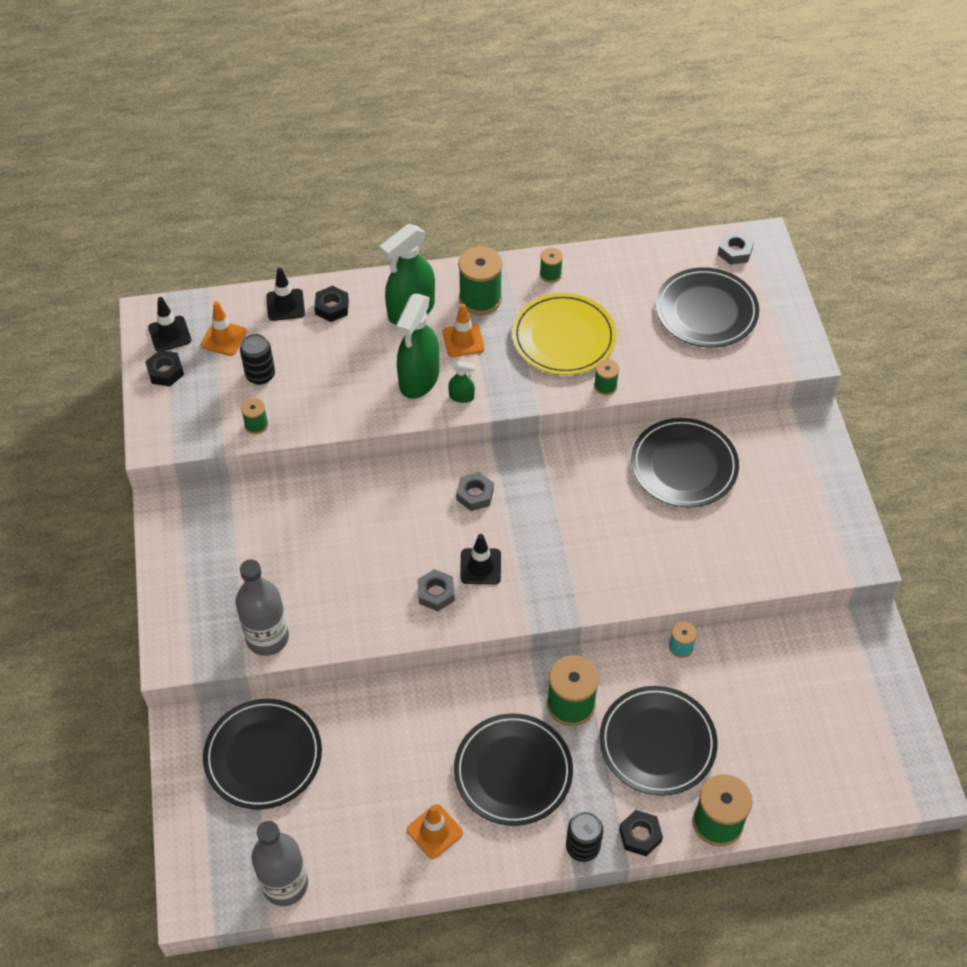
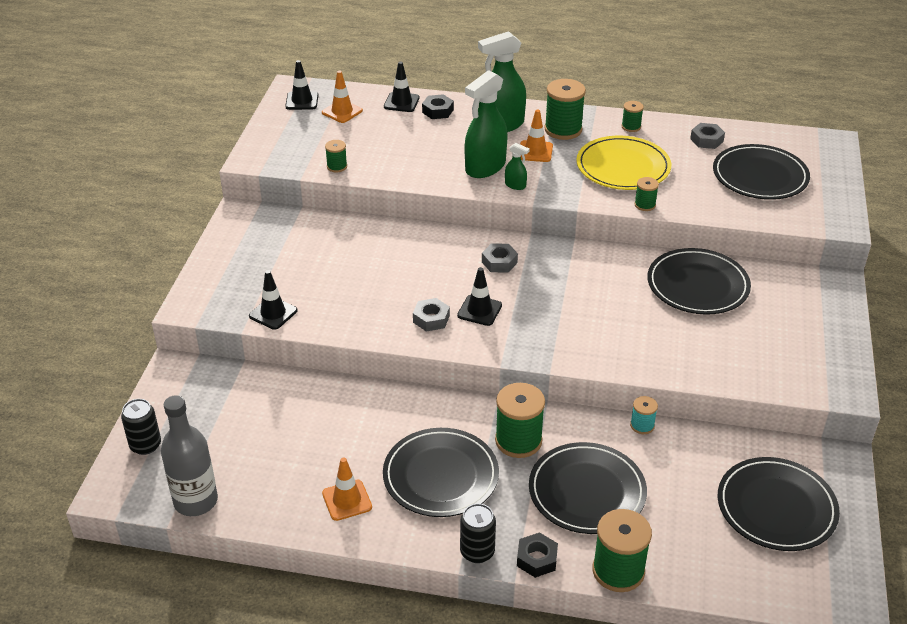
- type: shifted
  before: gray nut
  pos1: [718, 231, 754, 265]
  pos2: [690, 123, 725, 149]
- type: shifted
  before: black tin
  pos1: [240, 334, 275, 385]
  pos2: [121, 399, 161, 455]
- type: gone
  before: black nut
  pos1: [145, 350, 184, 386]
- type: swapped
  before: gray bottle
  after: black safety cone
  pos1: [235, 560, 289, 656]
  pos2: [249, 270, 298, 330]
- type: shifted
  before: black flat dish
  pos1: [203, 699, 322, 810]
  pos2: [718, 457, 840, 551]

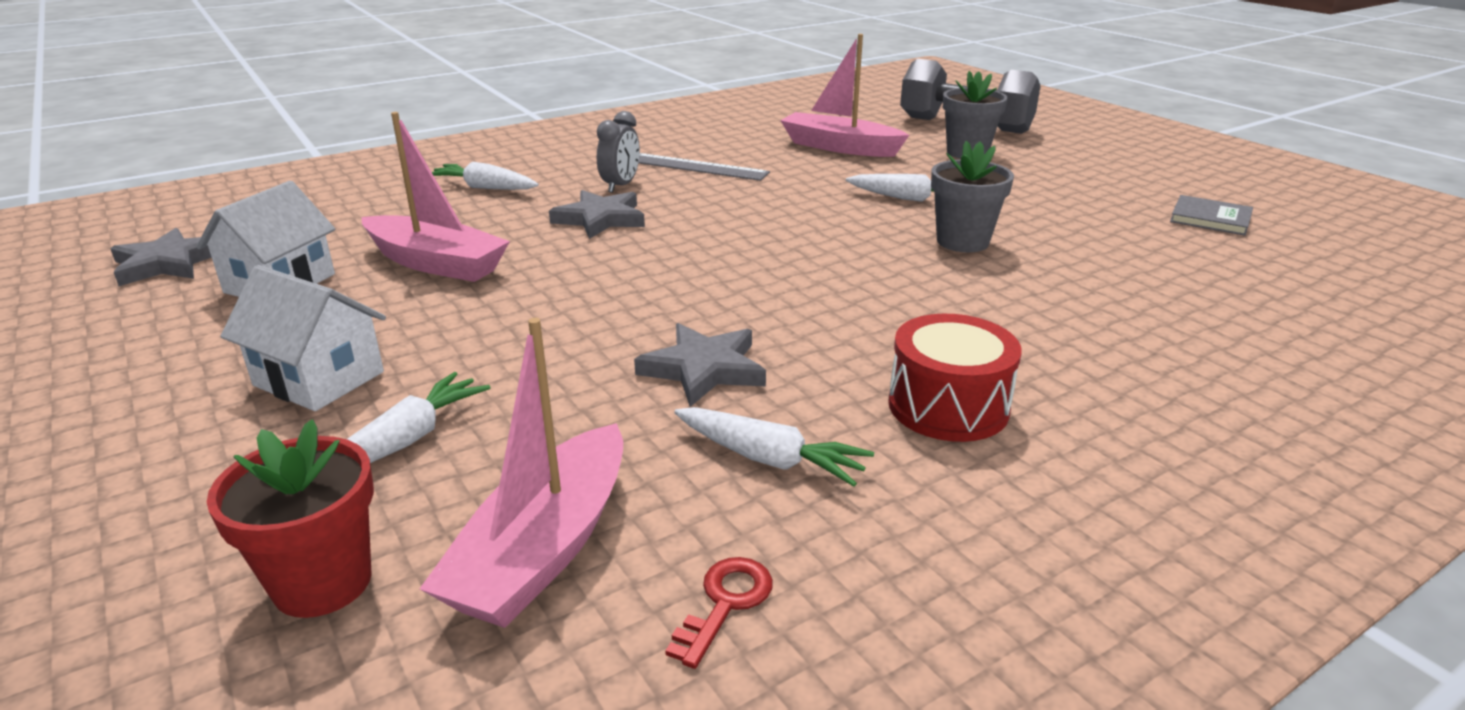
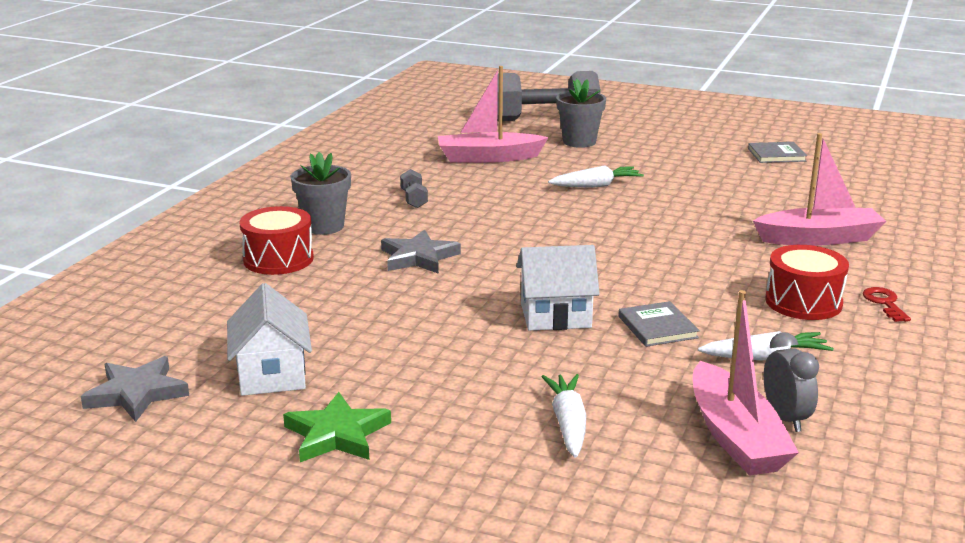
- type: shifted
  before: gray clock
  pos1: [597, 111, 640, 193]
  pos2: [764, 332, 819, 432]
- type: shifted
  before: rose-pink sailboat
  pos1: [361, 112, 510, 282]
  pos2: [753, 133, 886, 246]
- type: shifted
  before: gray flower pot
  pos1: [931, 141, 1014, 252]
  pos2: [291, 152, 351, 235]
- type: swapped
  before: gray straightedge
  after: gray dumbbell
  pos1: [639, 153, 770, 181]
  pos2: [400, 169, 428, 208]
- type: swapped
  before: snow-white root vegetable
  after: red snare drum
  pos1: [432, 162, 539, 190]
  pos2: [239, 206, 314, 275]
- type: shifted
  before: snow-white toy house
  pos1: [220, 265, 386, 411]
  pos2: [516, 245, 600, 331]
- type: swapped
  before: gray five-pointed star
  after: gray hardback
  pos1: [634, 323, 766, 407]
  pos2: [618, 301, 700, 347]
- type: gone
  before: red flower pot
  pos1: [207, 419, 374, 618]
- type: shifted
  before: red door key
  pos1: [665, 557, 773, 669]
  pos2: [863, 287, 911, 322]
- type: new
  after: green five-pointed star
  pos2: [283, 392, 391, 462]

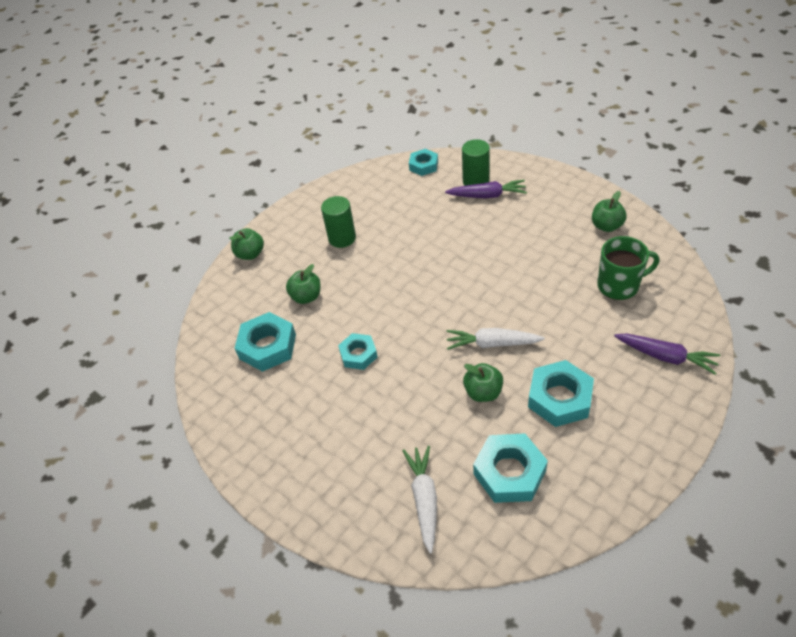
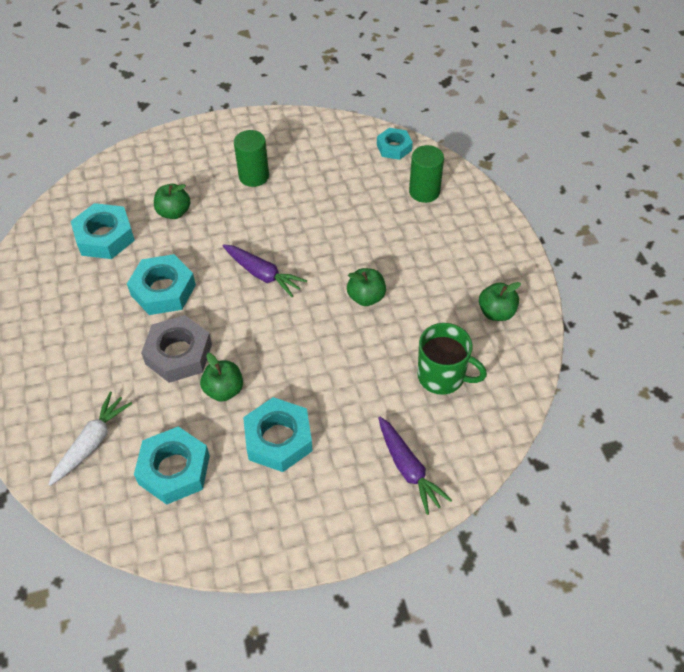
- type: shifted
  before: purple root vegetable
  pos1: [445, 180, 527, 198]
  pos2: [223, 244, 307, 298]
- type: shifted
  before: green apple fruit
  pos1: [229, 228, 264, 260]
  pos2: [347, 268, 386, 306]
- type: gone
  before: snow-white root vegetable
  pos1: [447, 328, 545, 350]
- type: scaled
  before: turquoise nut
  pos1: [338, 333, 378, 370]
  pos2: [127, 254, 196, 315]
  scale: 1.58
- type: new
  after: gray nut
  pos2: [141, 315, 212, 383]

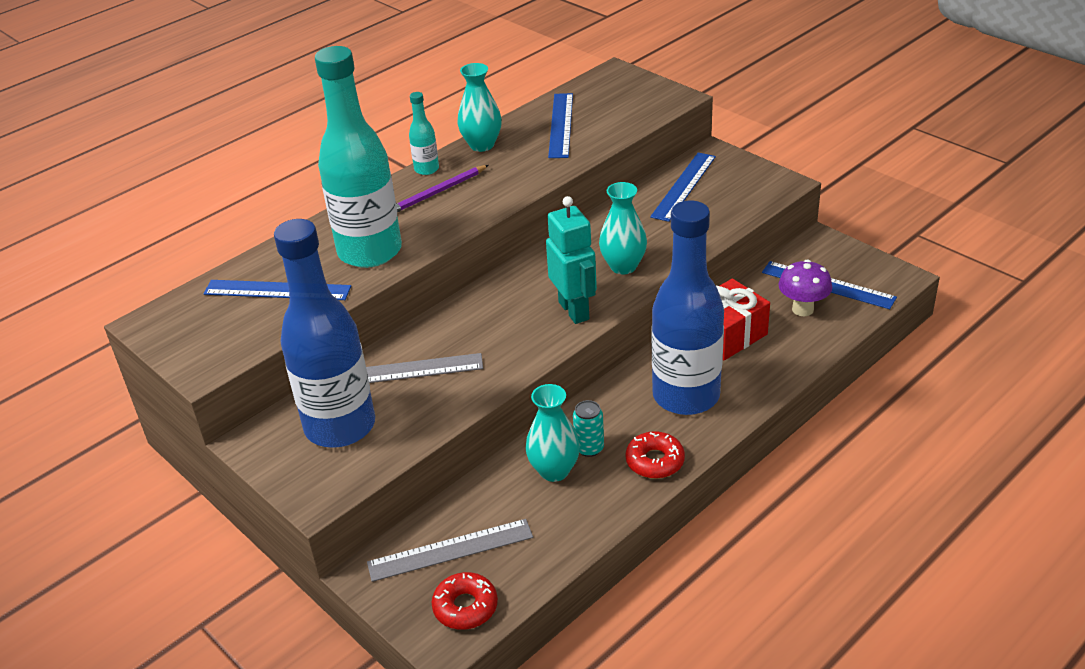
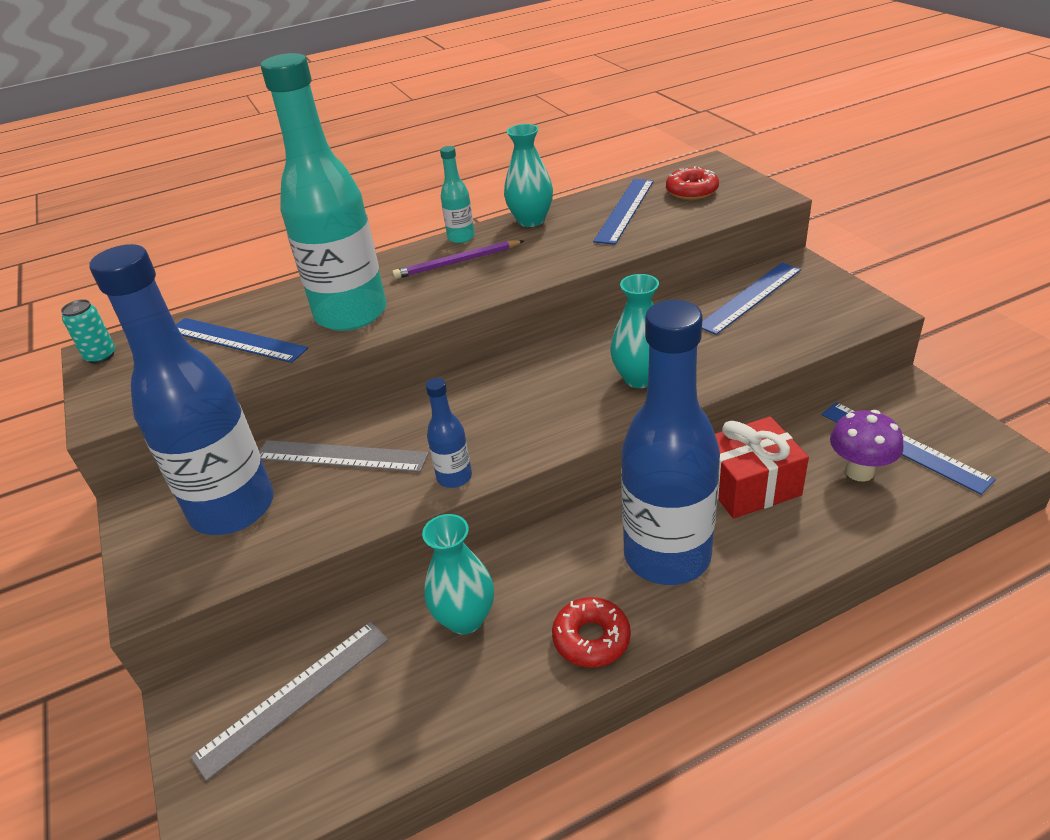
- type: gone
  before: turquoise robot
  pos1: [546, 196, 597, 324]
- type: shifted
  before: turquoise tin
  pos1: [573, 400, 604, 457]
  pos2: [61, 299, 115, 364]
- type: rotated
  before: gray straightedge
  pos1: [367, 519, 533, 582]
  pos2: [191, 622, 388, 781]
  turn: -45
- type: shifted
  before: red donut
  pos1: [432, 572, 498, 630]
  pos2: [666, 166, 719, 200]
- type: new
  after: blue bottle
  pos2: [426, 378, 472, 488]

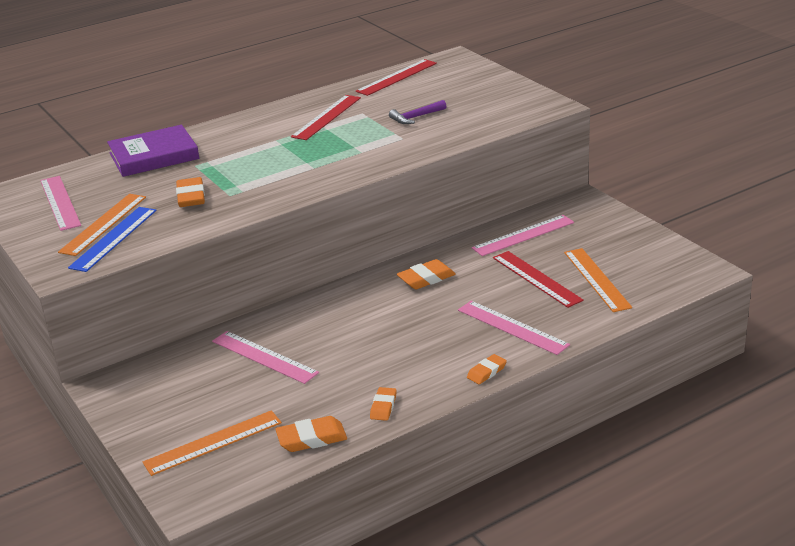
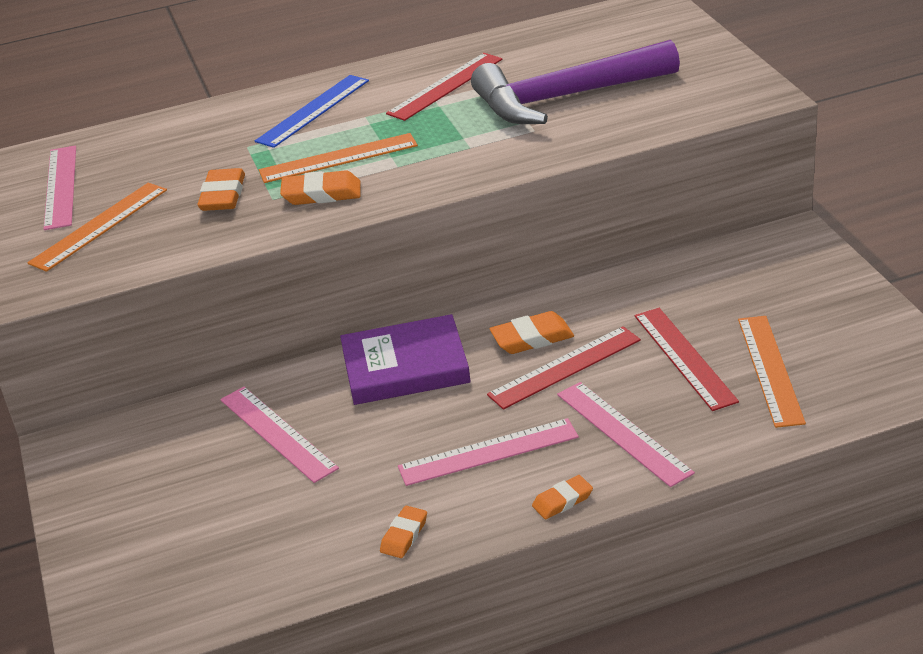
- type: shifted
  before: red straightedge
  pos1: [355, 59, 437, 96]
  pos2: [487, 326, 641, 410]
- type: scaled
  before: purple hammer
  pos1: [389, 100, 447, 124]
  pos2: [471, 40, 680, 124]
  scale: 2.47
- type: shifted
  before: purple hardback
  pos1: [107, 125, 199, 177]
  pos2: [340, 314, 471, 405]
- type: shifted
  before: blue straightedge
  pos1: [68, 207, 156, 272]
  pos2: [255, 75, 369, 148]
- type: shifted
  before: rose-pink straightedge
  pos1: [472, 215, 574, 256]
  pos2: [398, 418, 579, 486]
- type: shifted
  before: bright orange straightedge
  pos1: [143, 410, 282, 476]
  pos2: [259, 133, 418, 183]
- type: shifted
  before: bright orange gum eraser
  pos1: [275, 416, 347, 452]
  pos2: [280, 170, 361, 205]

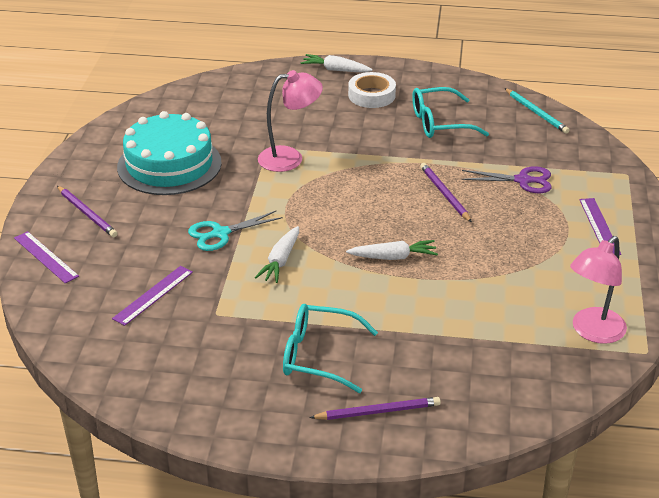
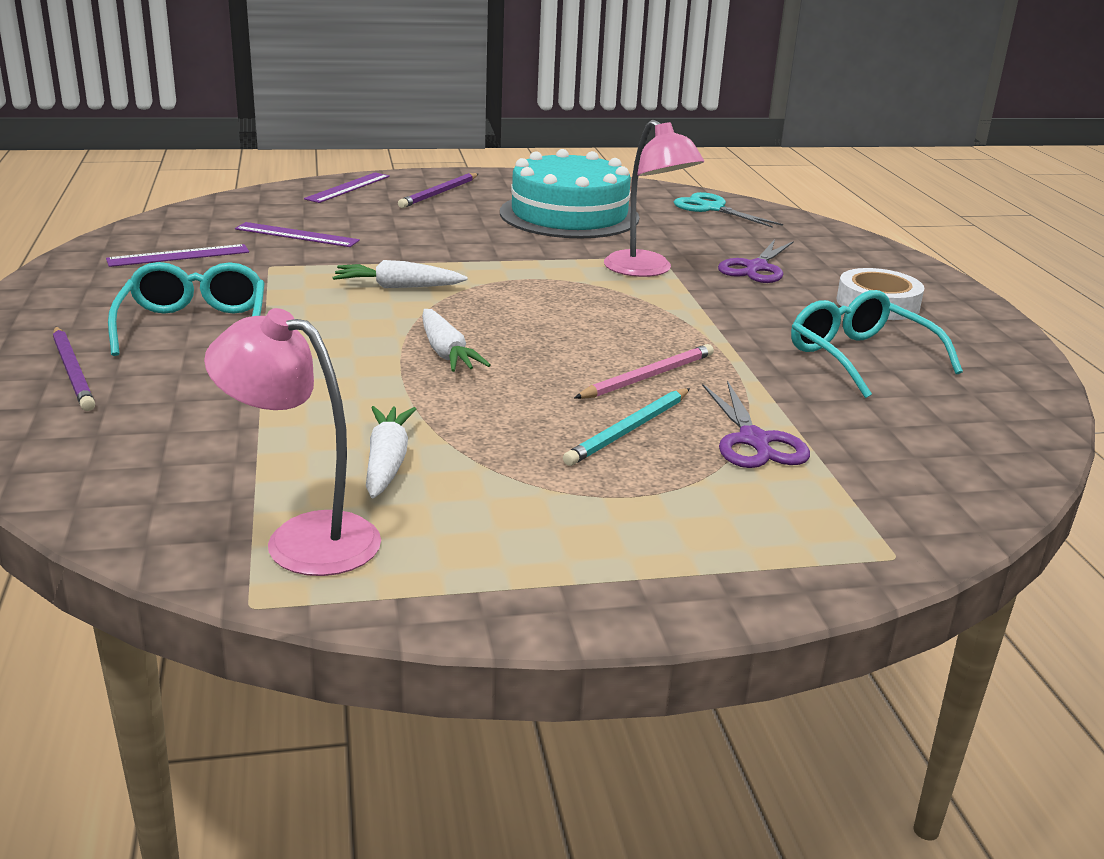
- type: shifted
  before: snow-white root vegetable
  pos1: [300, 54, 373, 73]
  pos2: [366, 406, 416, 498]
- type: shifted
  before: turquoise pencil
  pos1: [505, 88, 570, 134]
  pos2: [563, 388, 690, 466]
- type: repainted
  before: purple pencil
  after: rose-pink pencil
  pos1: [420, 163, 472, 223]
  pos2: [574, 344, 714, 399]
- type: shifted
  before: purple straightedge
  pos1: [579, 198, 621, 255]
  pos2: [106, 244, 249, 267]
- type: shifted
  before: turquoise pair of scissors
  pos1: [188, 211, 283, 251]
  pos2: [674, 192, 783, 228]
- type: new
  after: purple pair of scissors
  pos2: [718, 240, 794, 283]

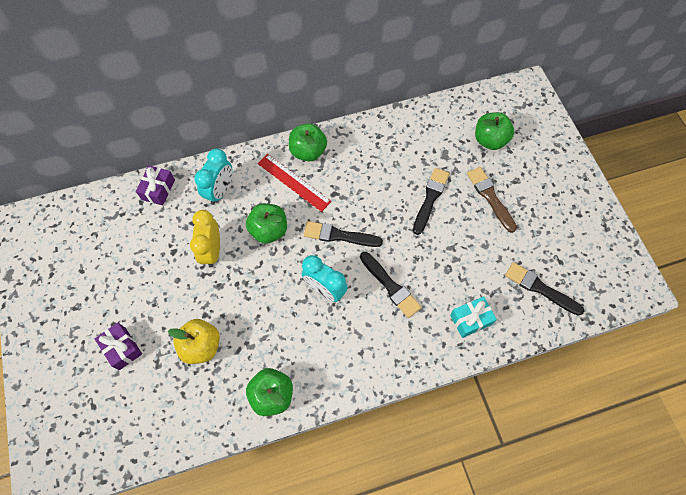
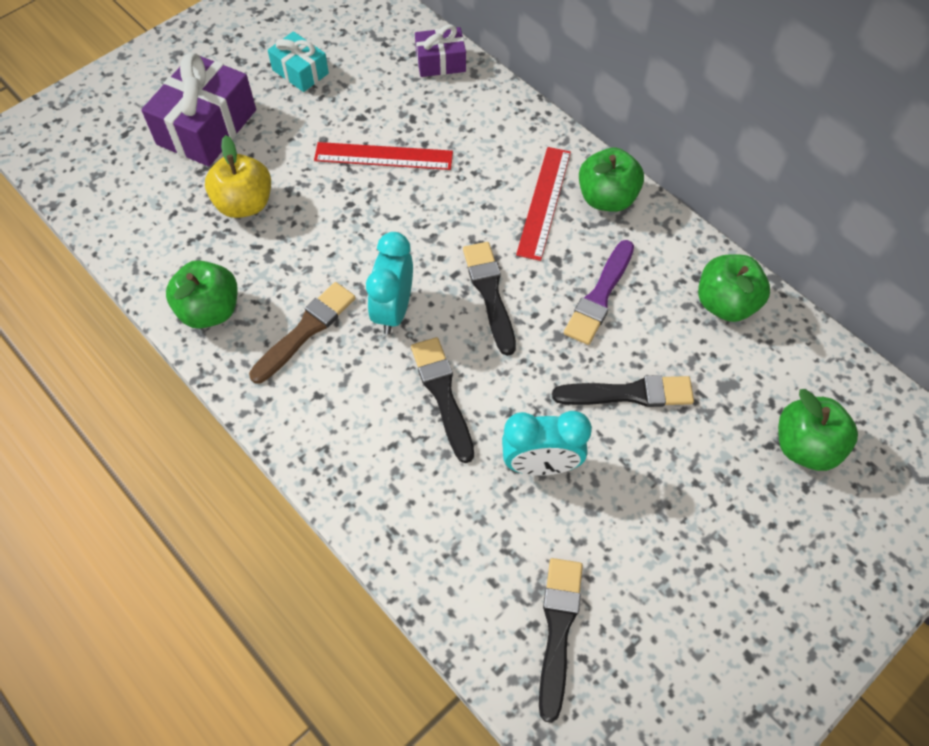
- type: shifted
  before: turquoise clock
  pos1: [194, 148, 232, 205]
  pos2: [502, 411, 592, 476]
- type: shifted
  before: brown paint brush
  pos1: [467, 167, 517, 233]
  pos2: [249, 282, 356, 384]
- type: shifted
  before: green apple fruit
  pos1: [246, 203, 287, 244]
  pos2: [698, 254, 770, 322]
- type: swapped
  before: golden clock
  after: red straightedge
  pos1: [190, 210, 220, 268]
  pos2: [314, 142, 453, 170]
- type: rotated
  before: black paint brush
  pos1: [360, 252, 421, 318]
  pos2: [411, 337, 474, 463]
  turn: 135
- type: shifted
  before: turquoise present
  pos1: [450, 297, 497, 338]
  pos2: [268, 31, 329, 92]
- type: scaled
  before: purple present
  pos1: [95, 323, 142, 370]
  pos2: [141, 53, 256, 167]
  scale: 1.76
- type: new
  after: purple paint brush
  pos2: [564, 240, 634, 345]

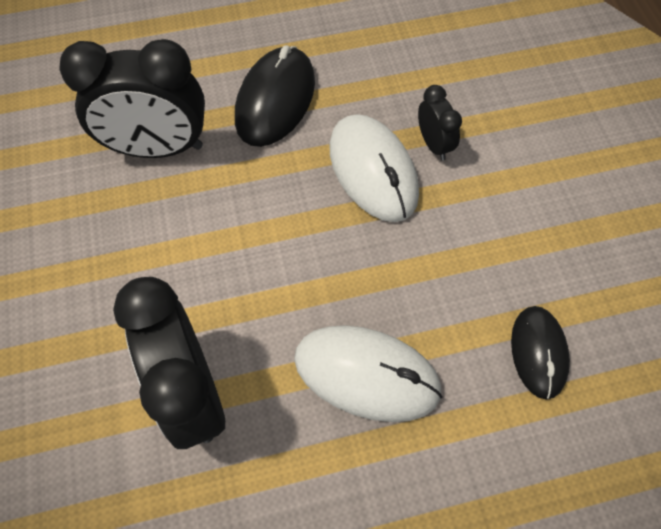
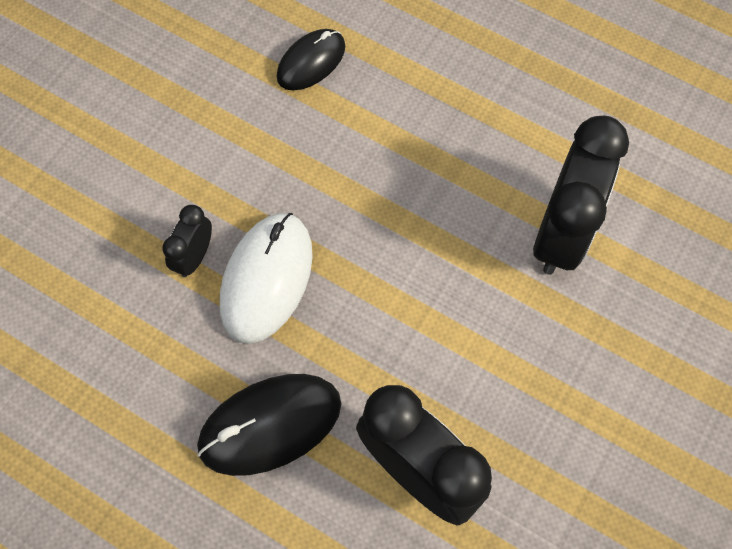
- type: gone
  before: snow-white PC mouse
  pos1: [294, 325, 443, 422]

